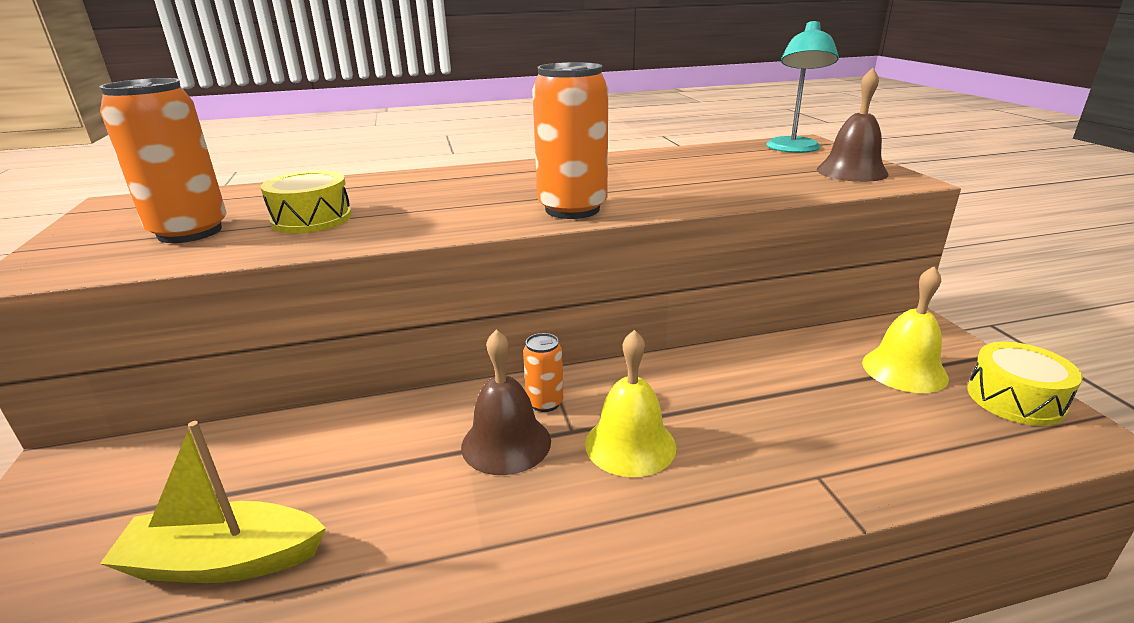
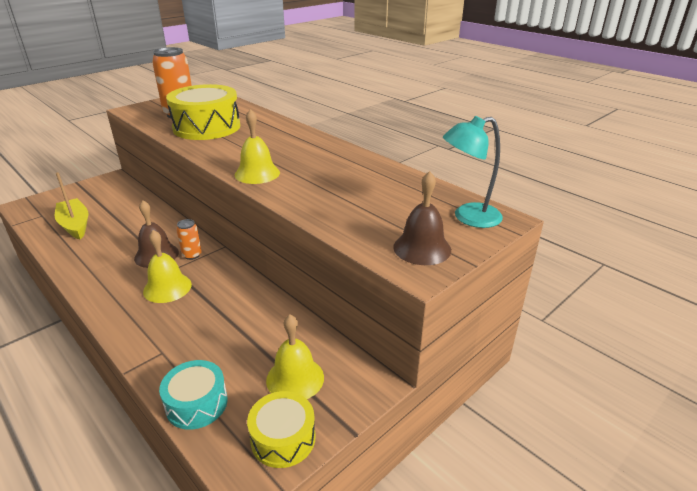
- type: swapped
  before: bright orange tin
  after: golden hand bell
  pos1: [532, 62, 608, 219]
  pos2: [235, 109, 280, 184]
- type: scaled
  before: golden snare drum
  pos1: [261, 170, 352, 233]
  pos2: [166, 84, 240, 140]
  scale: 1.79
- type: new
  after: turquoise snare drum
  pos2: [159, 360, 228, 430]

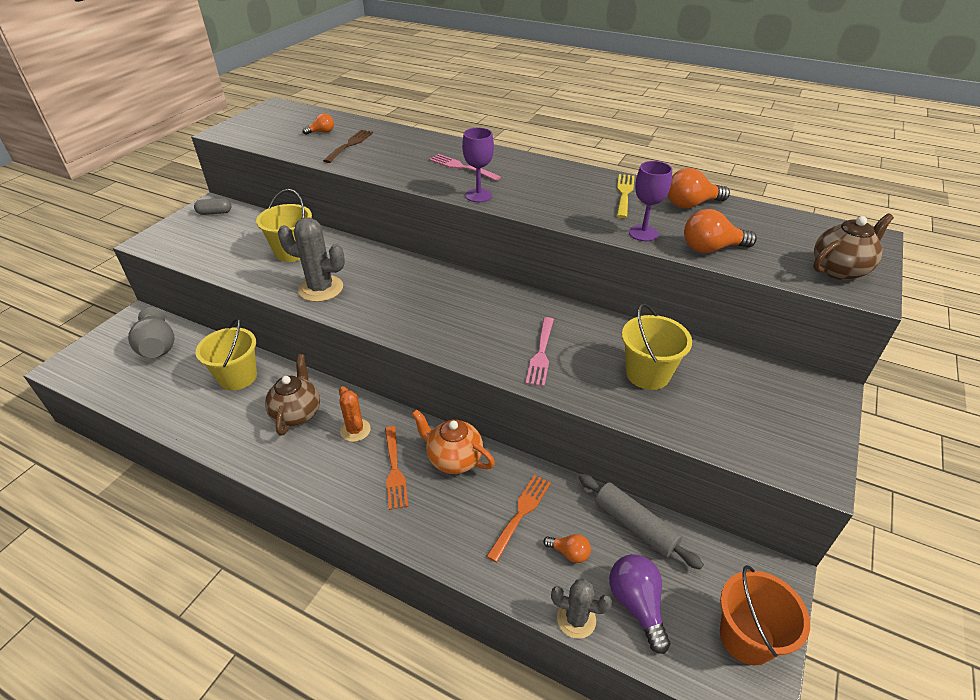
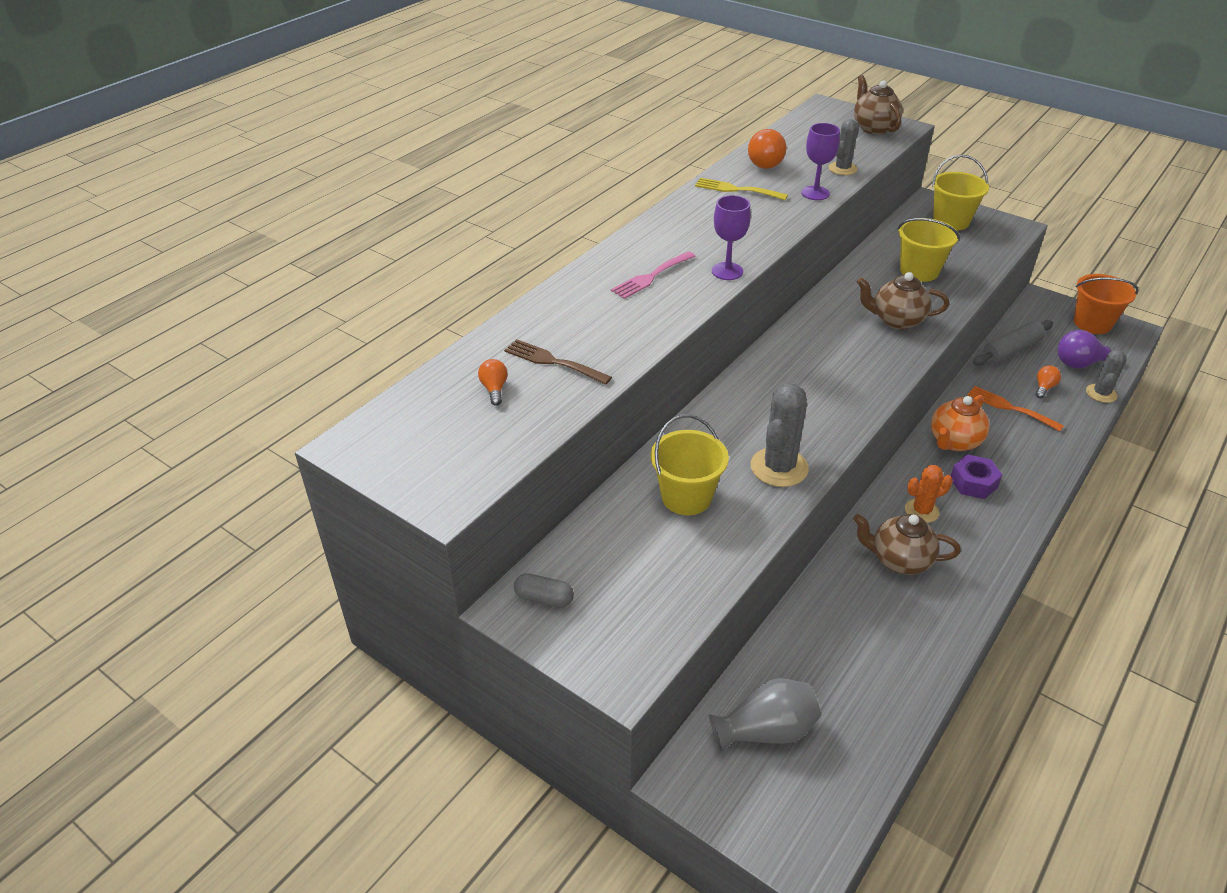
- type: rotated
  before: gray capsule
  pos1: [194, 198, 231, 215]
  pos2: [514, 573, 574, 608]
  turn: -75
- type: swapped
  before: bright orange light bulb
  after: gray cactus
  pos1: [684, 209, 757, 253]
  pos2: [829, 119, 860, 175]
- type: swapped
  before: rose-pink fork
  after: brown china teapot
  pos1: [525, 317, 554, 387]
  pos2: [857, 272, 949, 330]
- type: shifted
  before: golden bucket
  pos1: [196, 318, 257, 390]
  pos2: [932, 155, 989, 231]
- type: swapped
  before: bright orange fork
  after: purple nut
  pos1: [385, 426, 408, 510]
  pos2: [951, 454, 1002, 499]

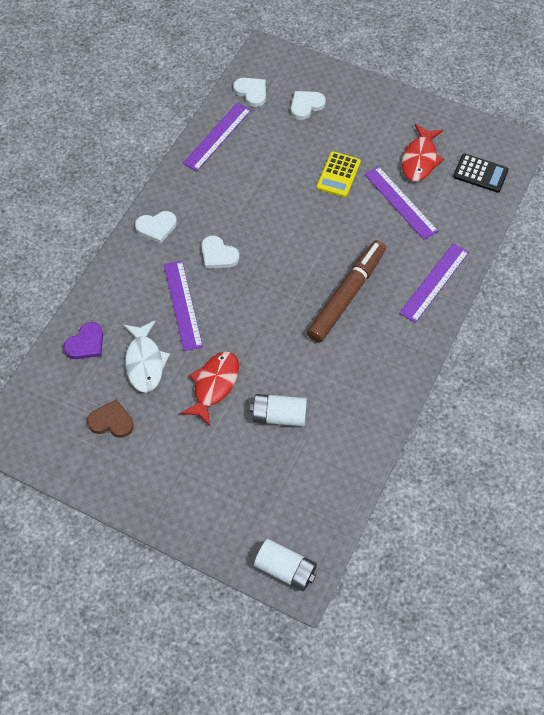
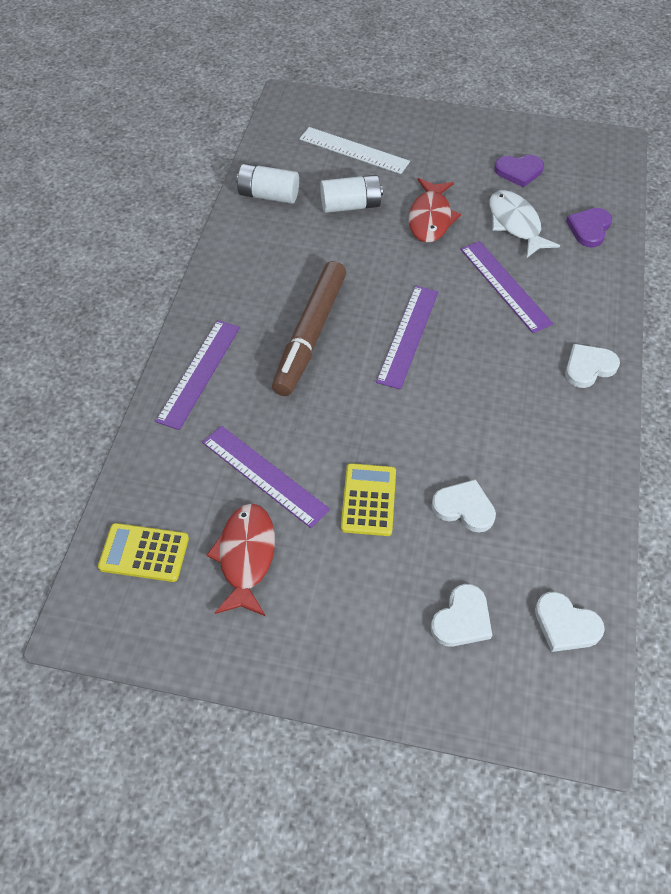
- type: shifted
  before: purple straightedge
  pos1: [183, 103, 251, 171]
  pos2: [376, 286, 438, 390]
- type: repainted
  before: black adding machine
  after: golden adding machine
  pos1: [453, 153, 509, 193]
  pos2: [98, 523, 189, 582]
- type: shifted
  before: snow-white heart shape
  pos1: [201, 235, 239, 269]
  pos2: [432, 479, 496, 532]
- type: repainted
  before: brown heart shape
  after: purple heart shape
  pos1: [87, 399, 134, 438]
  pos2: [494, 155, 544, 187]
- type: shifted
  before: snow-white AA battery
  pos1: [254, 539, 317, 591]
  pos2: [236, 163, 299, 204]
- type: new
  after: snow-white straightedge
  pos2: [299, 127, 410, 174]

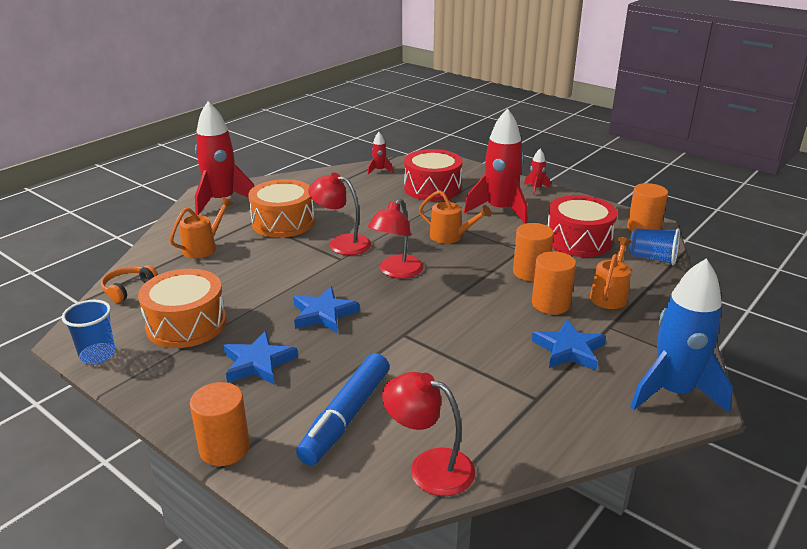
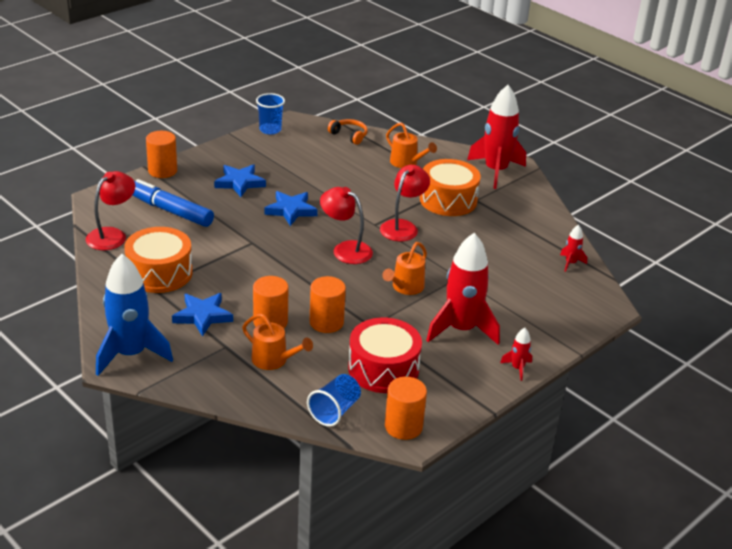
- type: gone
  before: red snare drum
  pos1: [404, 149, 463, 201]
- type: shifted
  before: bright orange snare drum
  pos1: [138, 269, 227, 348]
  pos2: [124, 227, 193, 293]

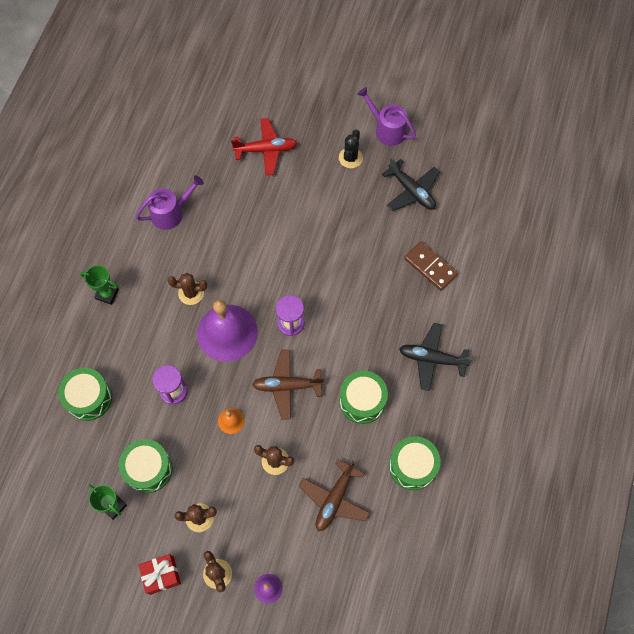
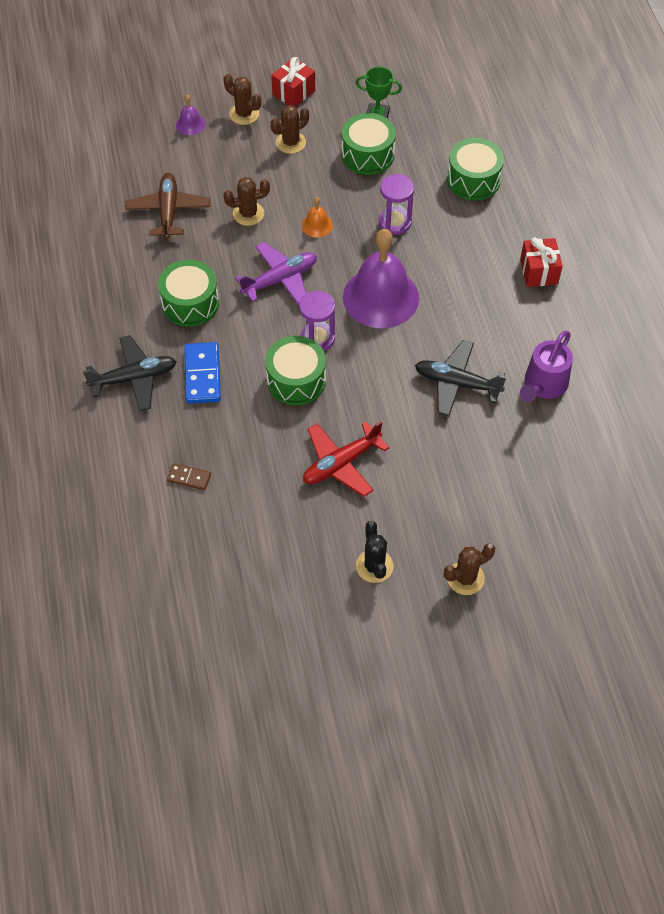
- type: gone
  before: purple watering pot
  pos1: [357, 87, 416, 146]
- type: shifted
  before: red aeroplane
  pos1: [231, 118, 297, 175]
  pos2: [303, 421, 389, 497]
- type: shifted
  before: black aeroplane
  pos1: [382, 157, 440, 211]
  pos2: [415, 340, 507, 416]
- type: scaled
  before: brown domino
  pos1: [404, 241, 458, 291]
  pos2: [167, 463, 211, 490]
  scale: 0.56
- type: swapped
  before: green award cup
  after: red present
  pos1: [80, 265, 119, 305]
  pos2: [520, 237, 563, 287]
- type: shifted
  before: brown cactus
  pos1: [167, 273, 207, 305]
  pos2: [444, 543, 495, 595]
- type: repainted
  before: brown aeroplane
  after: purple aeroplane
  pos1: [252, 350, 324, 420]
  pos2: [235, 242, 317, 305]
- type: shifted
  before: green snare drum
  pos1: [389, 436, 440, 490]
  pos2: [265, 336, 326, 405]
- type: new
  after: blue domino
  pos2: [184, 342, 221, 404]

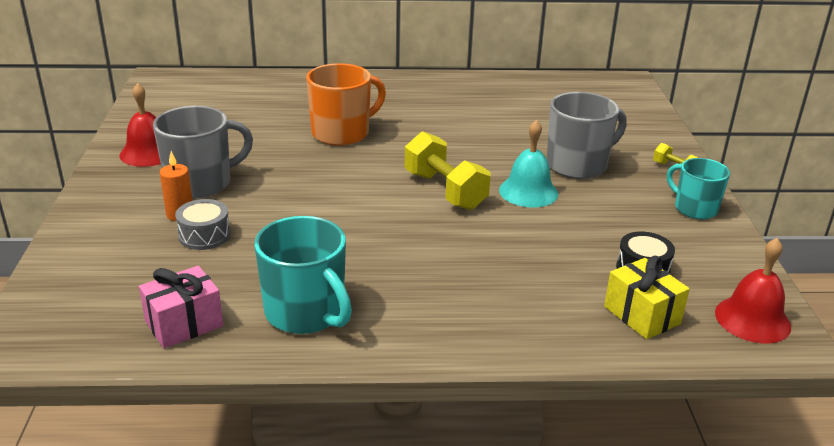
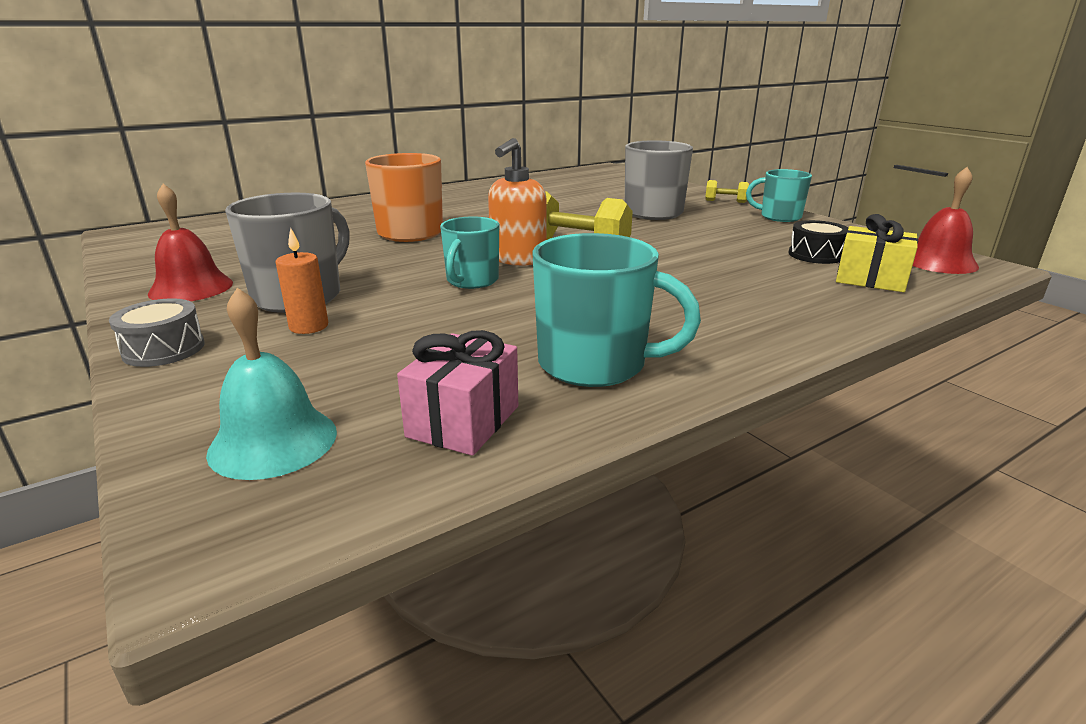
- type: shifted
  before: turquoise hand bell
  pos1: [499, 120, 558, 207]
  pos2: [206, 288, 337, 480]
- type: shifted
  before: gray snare drum
  pos1: [175, 199, 230, 250]
  pos2: [109, 298, 204, 367]
- type: new
  after: bright orange soap pump
  pos2: [488, 138, 547, 266]
- type: new
  after: turquoise tea mug
  pos2: [440, 217, 499, 289]

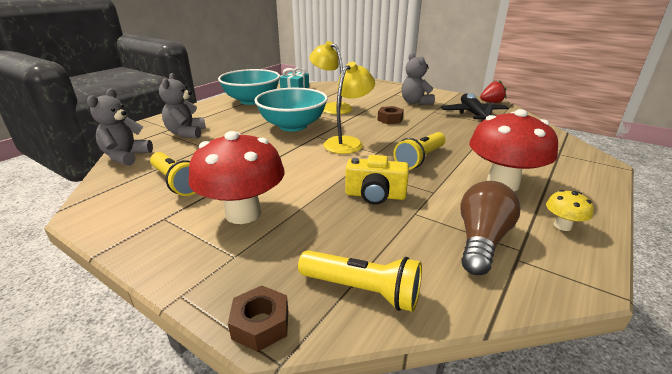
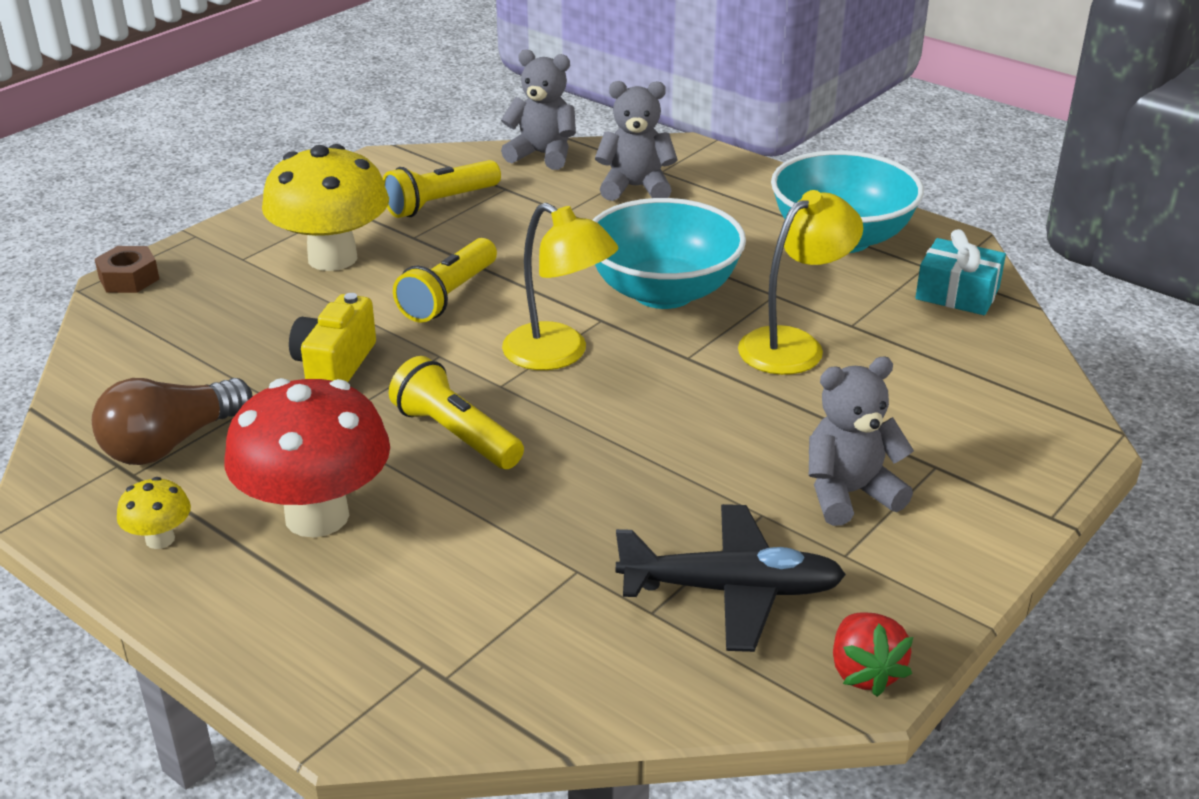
- type: gone
  before: brown nut
  pos1: [377, 106, 404, 124]
- type: repainted
  before: red mushroom
  after: golden mushroom
  pos1: [188, 131, 284, 224]
  pos2: [262, 144, 389, 271]
- type: rotated
  before: brown light bulb
  pos1: [461, 181, 521, 275]
  pos2: [92, 378, 252, 465]
  turn: 105
- type: shifted
  before: golden pocket torch
  pos1: [298, 250, 422, 312]
  pos2: [393, 238, 497, 323]

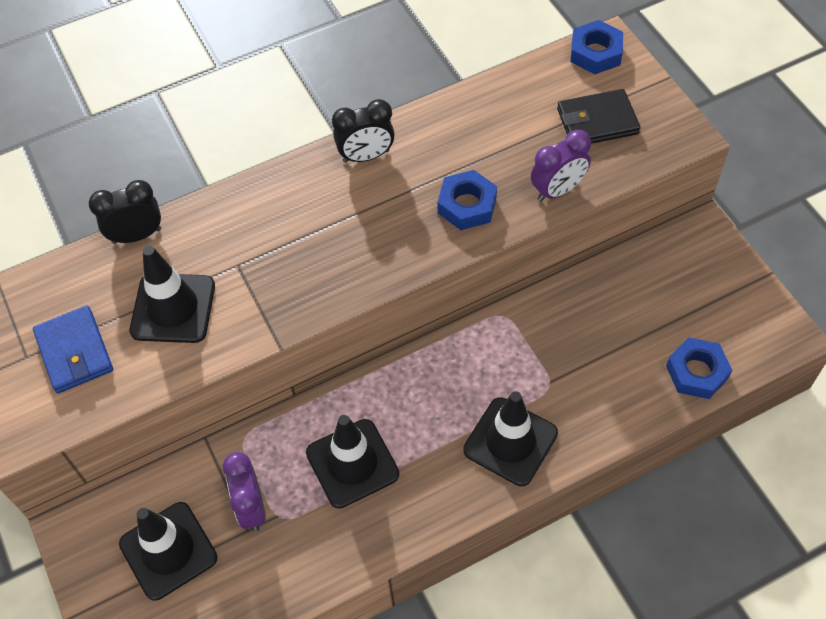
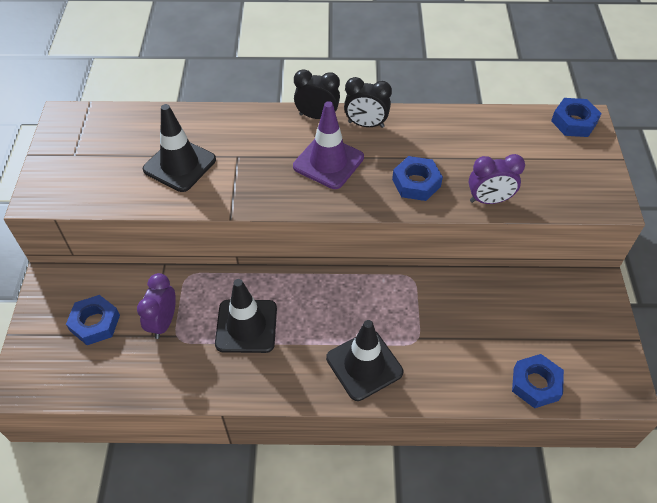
- type: gone
  before: black card wallet
  pos1: [557, 89, 640, 144]
- type: shifted
  before: black clock
  pos1: [89, 180, 161, 244]
  pos2: [294, 69, 340, 119]
- type: gone
  before: blue card wallet
  pos1: [33, 305, 113, 393]
- type: swapped
  before: black safety cone
  after: blue nut
  pos1: [119, 502, 218, 601]
  pos2: [66, 295, 120, 345]
- type: new
  after: purple safety cone
  pos2: [293, 101, 364, 189]

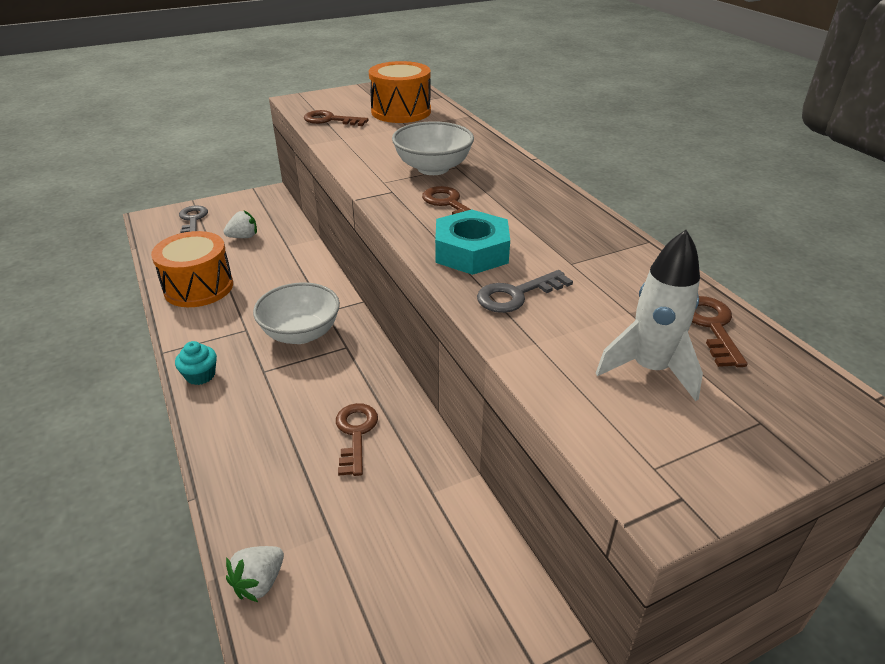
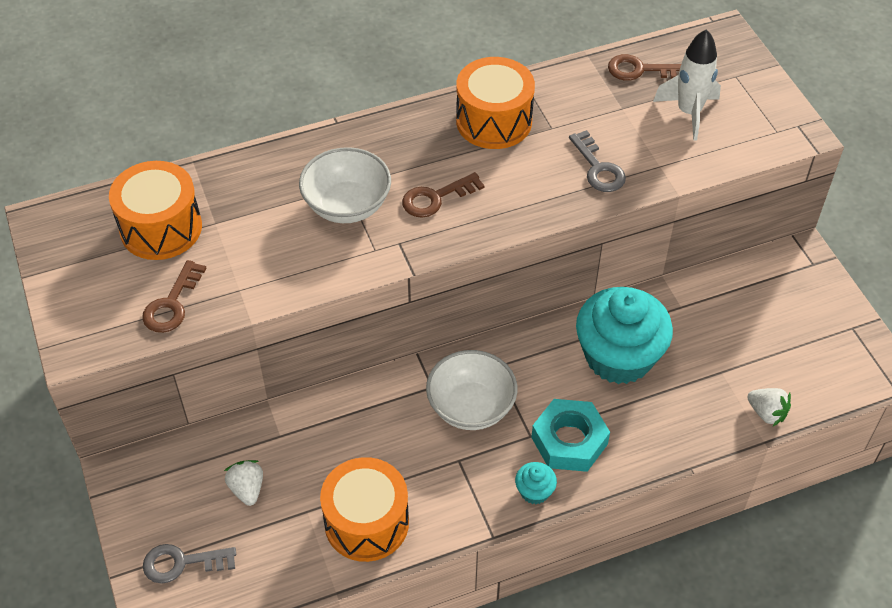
- type: shifted
  before: turquoise nut
  pos1: [435, 209, 510, 275]
  pos2: [531, 399, 610, 472]
- type: swapped
  before: brown door key
  after: turquoise cupcake
  pos1: [336, 403, 378, 476]
  pos2: [576, 287, 673, 384]
- type: new
  after: bright orange snare drum
  pos2: [456, 57, 535, 149]

